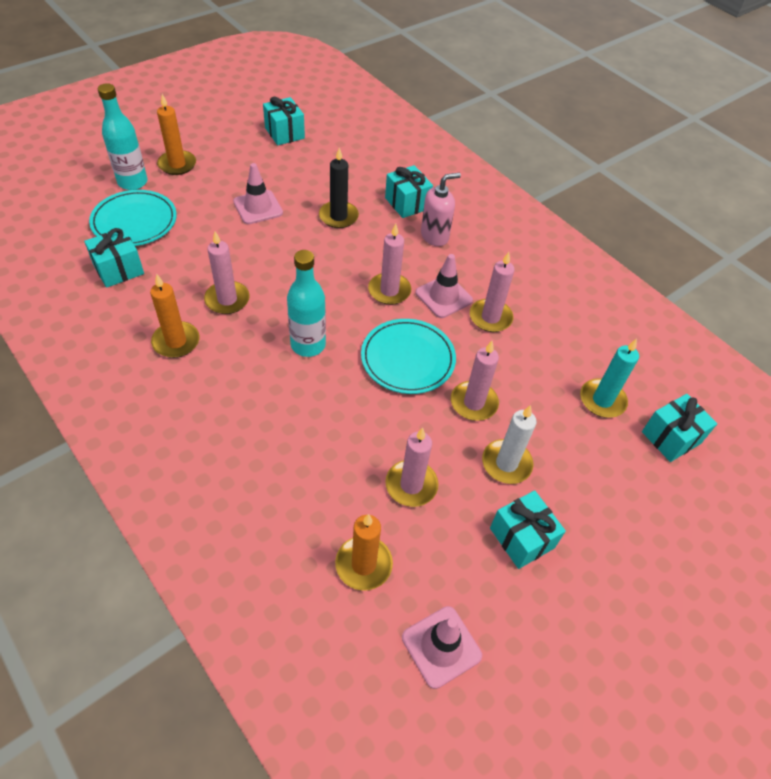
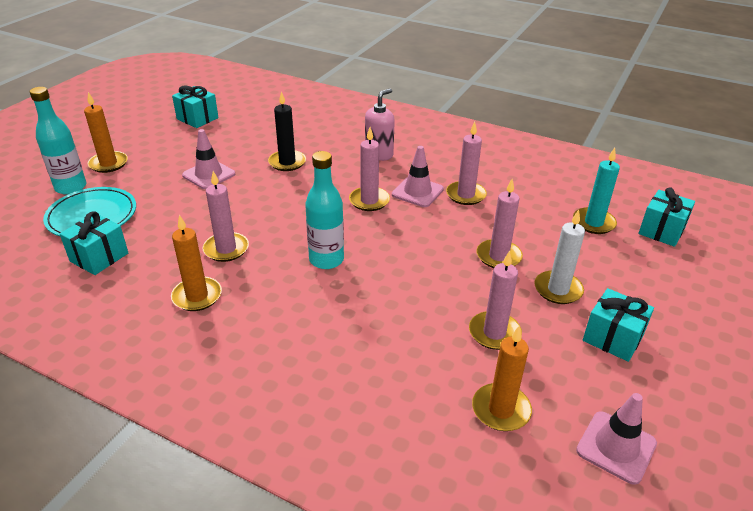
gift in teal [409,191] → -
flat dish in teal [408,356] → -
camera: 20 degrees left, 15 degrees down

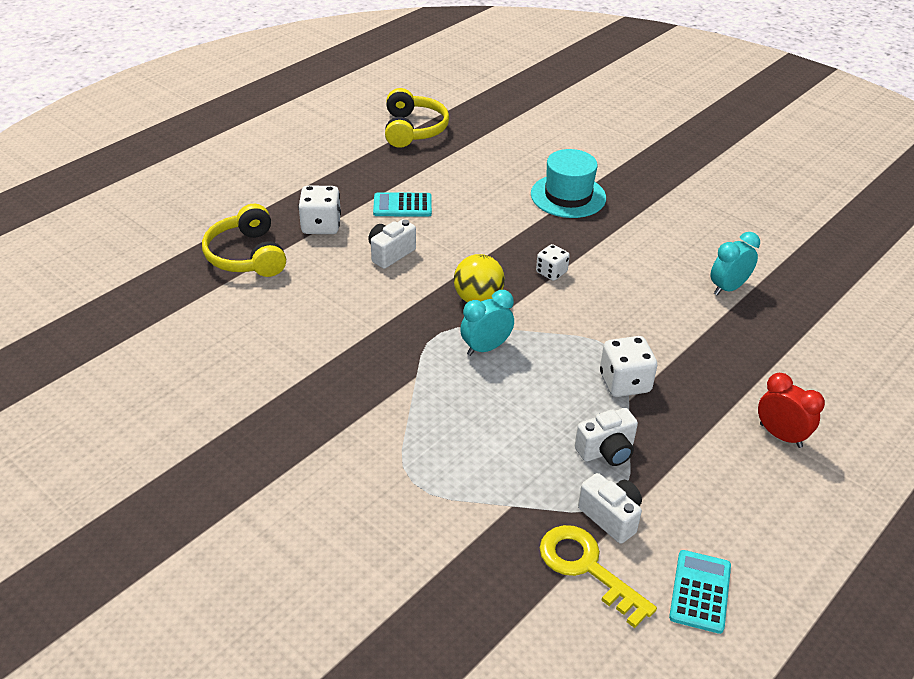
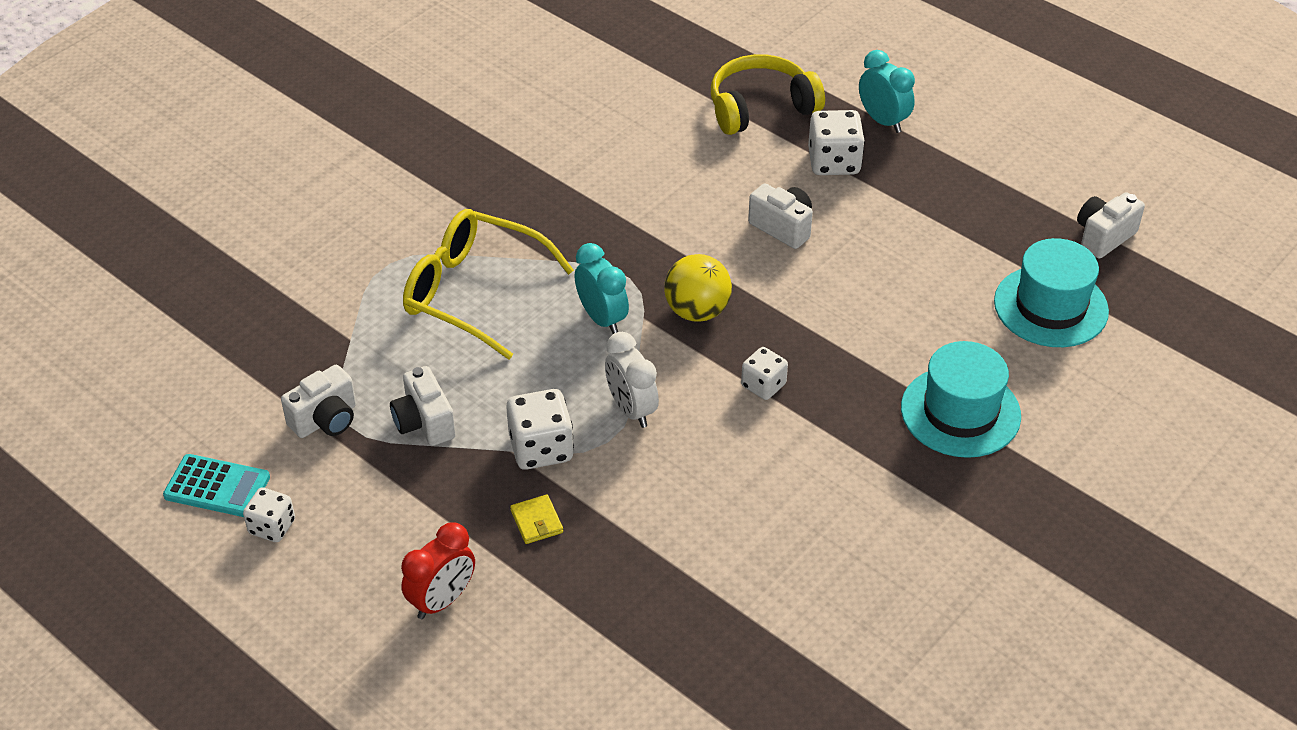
over-ear headphones in golden [417,118] → compact camera in snow-white [1111,225]
adding machine in teal [402,204] → -
clock in teal [735,264] → clock in teal [887,91], relocated
door key in golden [598,576] → -
- → eyeglasses in golden [488,284]
- → hat in teal [1051,292]
- → clock in snow-white [632,380]
- → die in snow-white [269,514]
- → wallet in golden [536,519]
camera: 90 degrees right, 5 degrees up

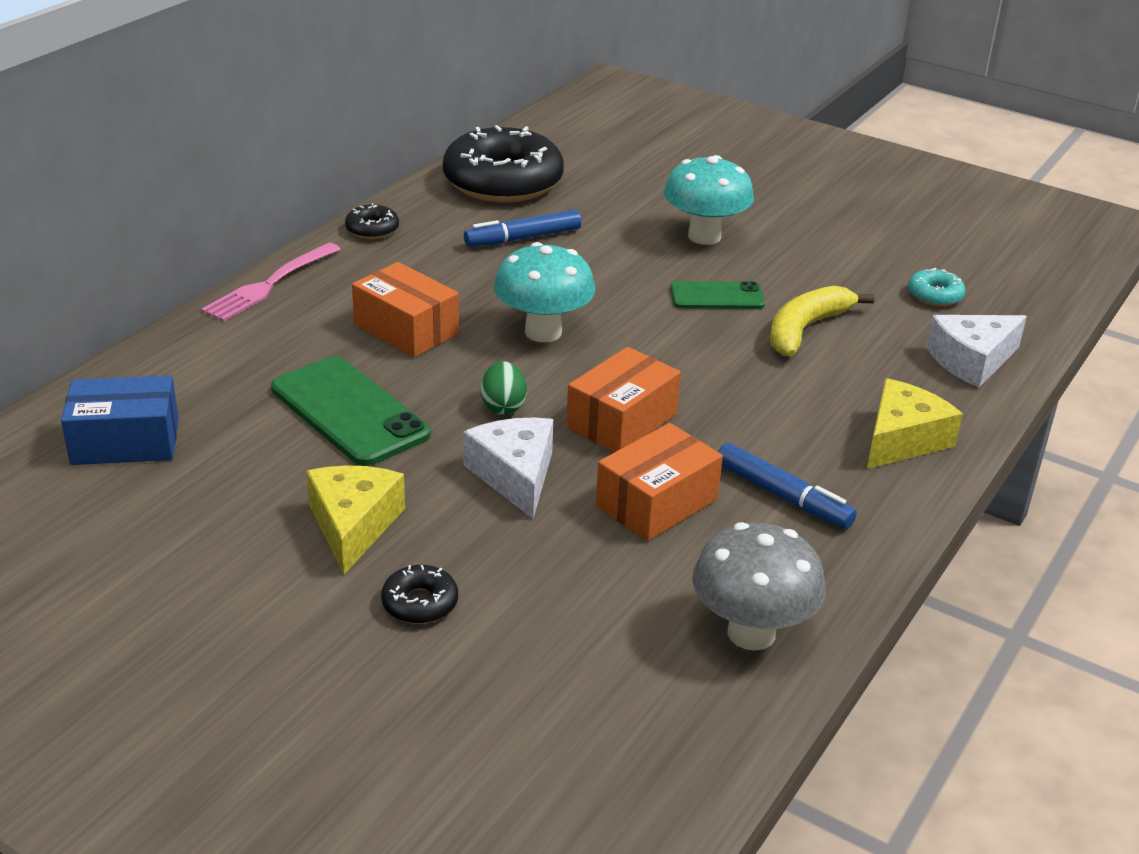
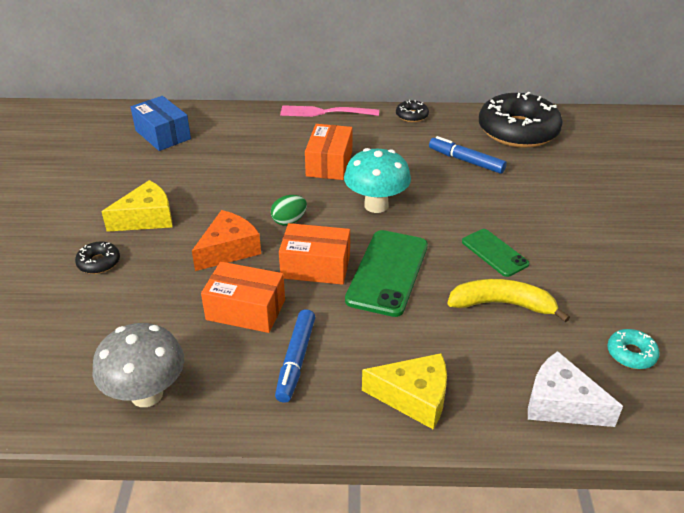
mushroom in teal [709,200] → -
phone in green [351,411] → phone in green [386,273], relocated
cheese in snow-white [508,468] → cheese in orange-coloured [226,240]
camera: 60 degrees right, 5 degrees up

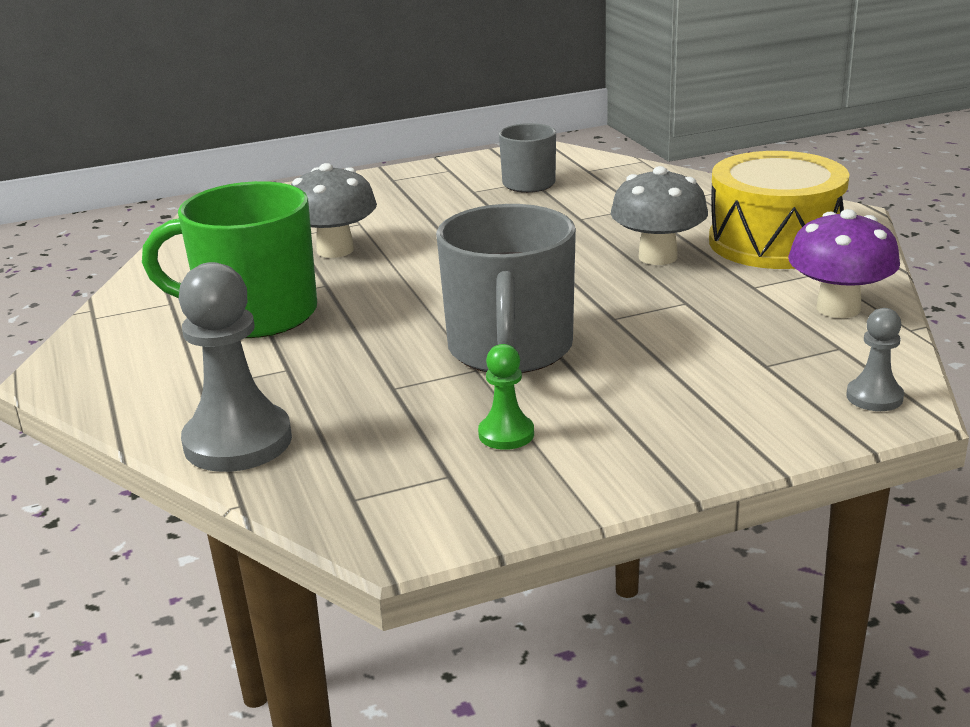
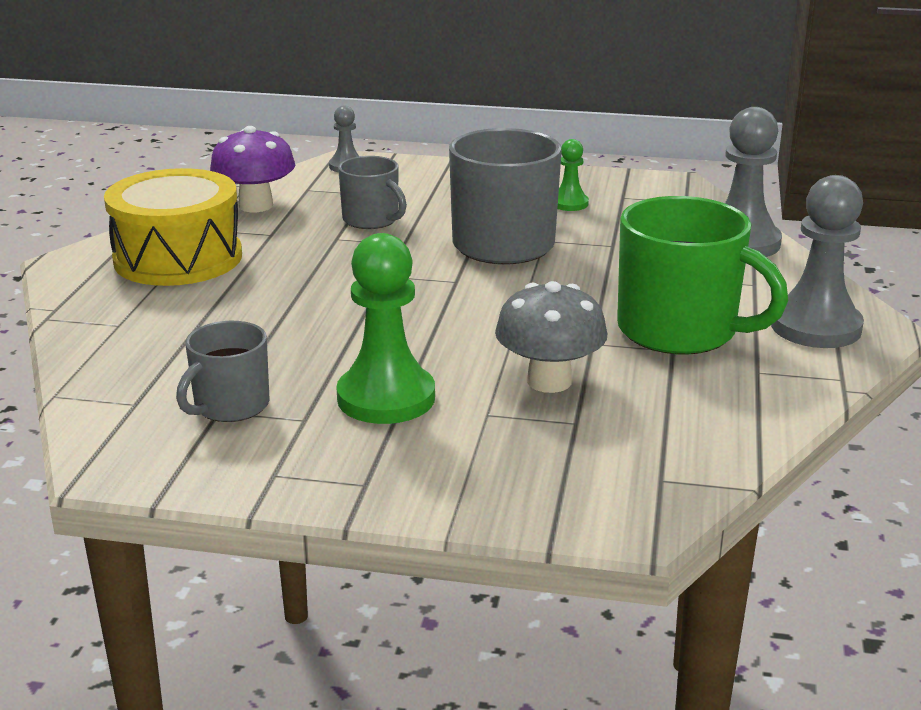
mushroom in gray [659,215] → -
- → tea mug in gray [372,192]
- → chess pawn in gray [817,261]
- → chess pawn in green [385,328]
camera: 150 degrees left, 0 degrees up

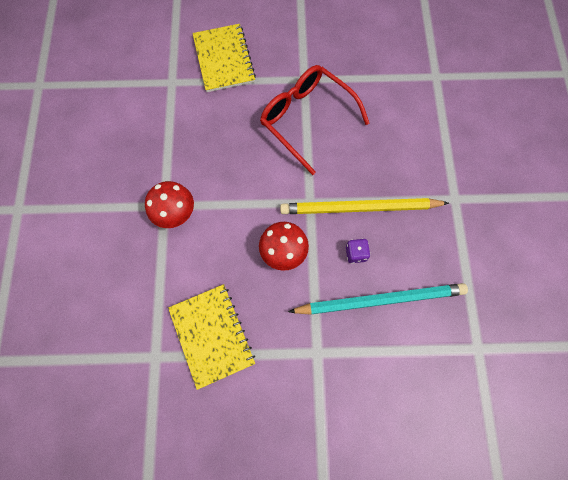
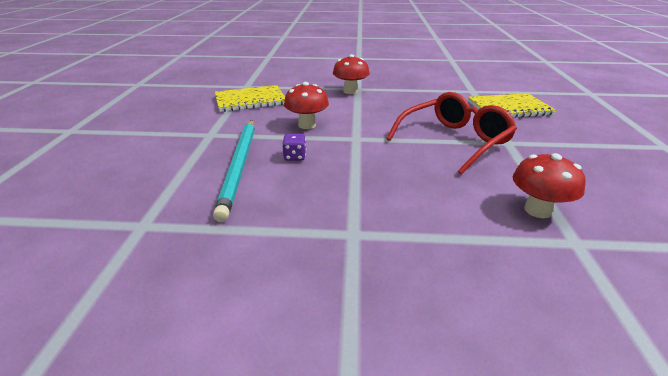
pencil in golden [364,206] → -
- → mushroom in crimson [549,185]
camera: 95 degrees right, 40 degrees down

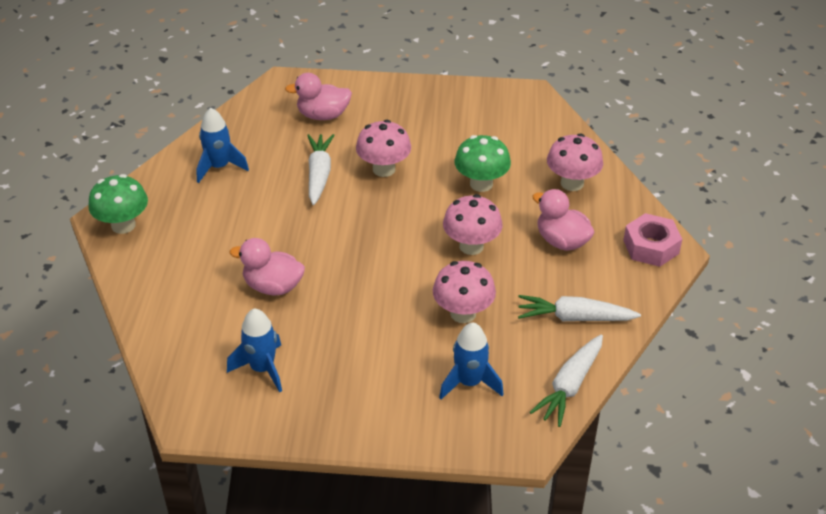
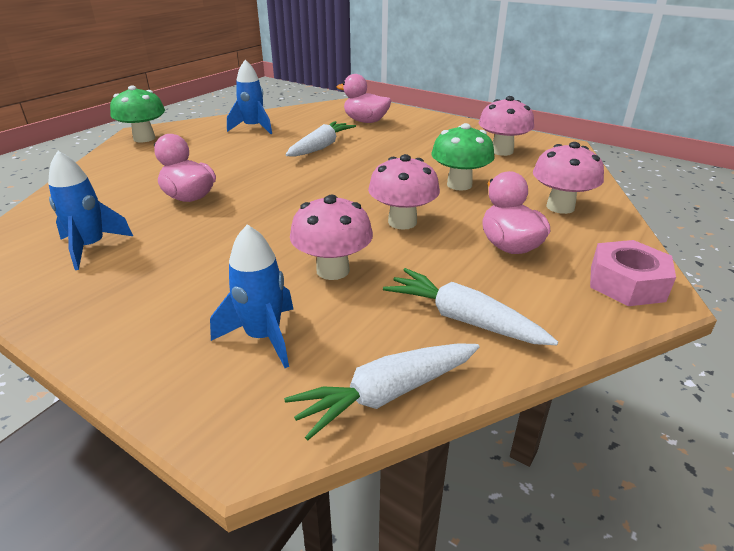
mushroom in rose-pink [383,148] → mushroom in rose-pink [506,126], relocated
camera: 30 degrees right, 10 degrees down

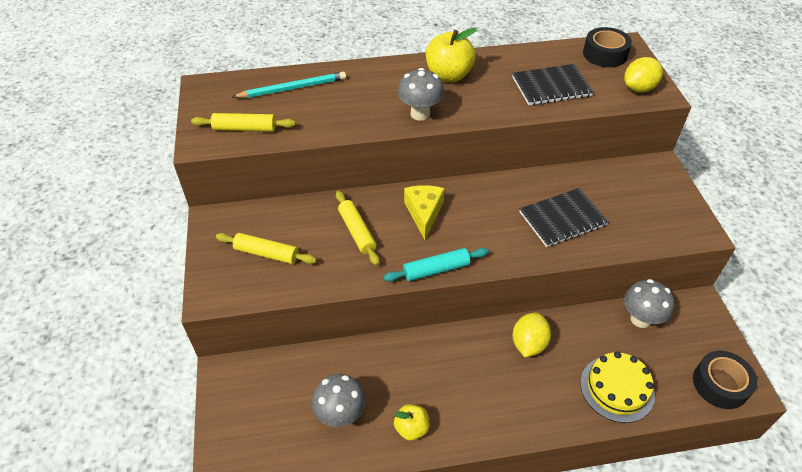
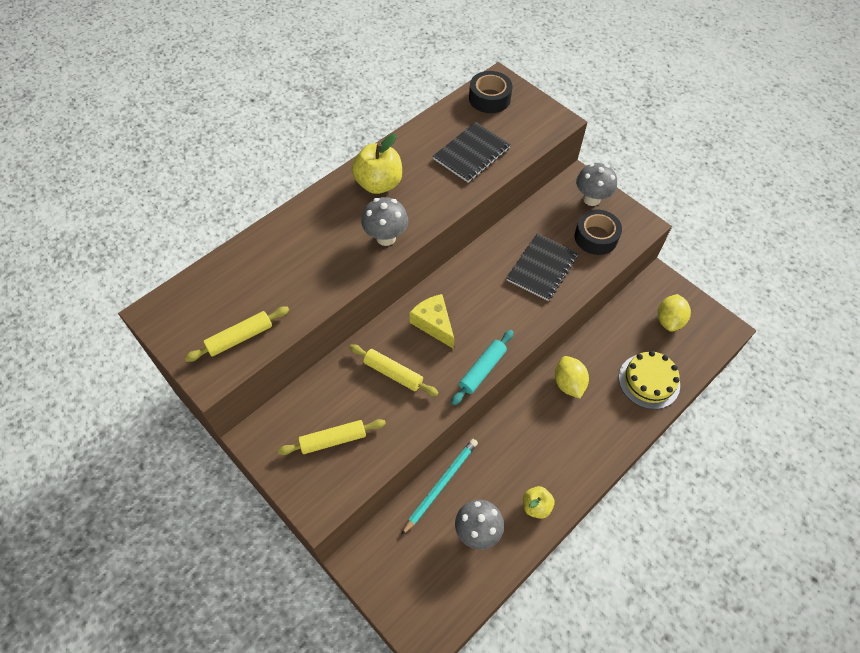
citrus fruit in golden [643,75] → citrus fruit in golden [674,313], relocated
pencil in teal [289,85] → pencil in teal [439,487], relocated
mushroom in gray [649,303] → mushroom in gray [596,184], relocated
tape in jet-black [725,380] → tape in jet-black [598,232], relocated
camera: 35 degrees left, 10 degrees up

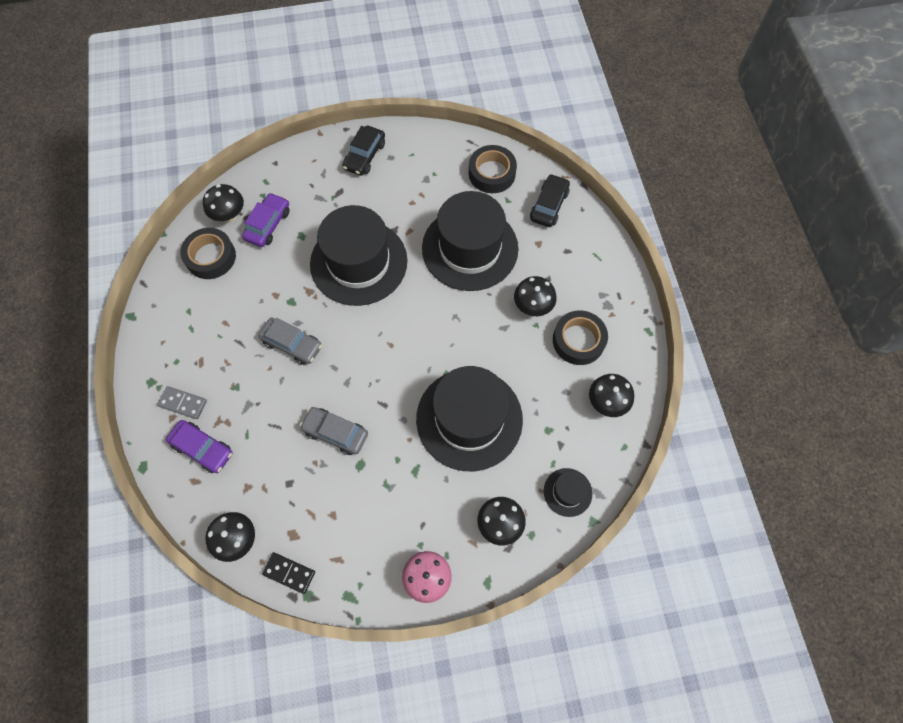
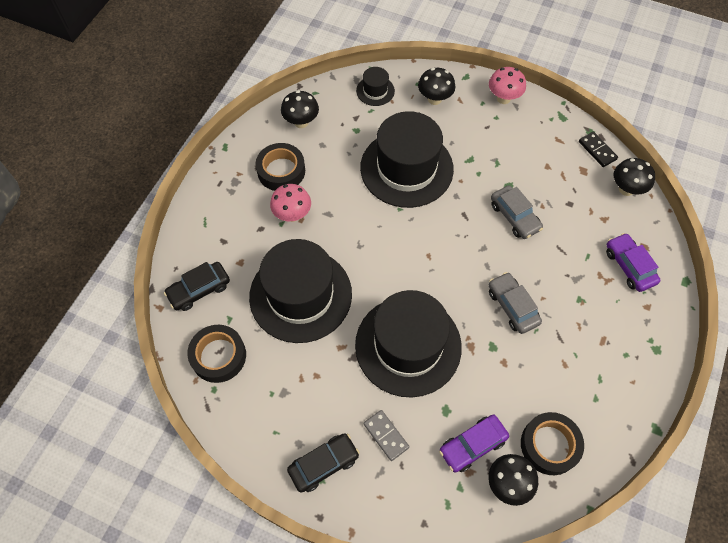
mushroom in jet-black [535,296] → mushroom in rose-pink [290,203]
domino tile in gray [182,402] → domino tile in gray [386,435], relocated
camera: 145 degrees left, 5 degrees down

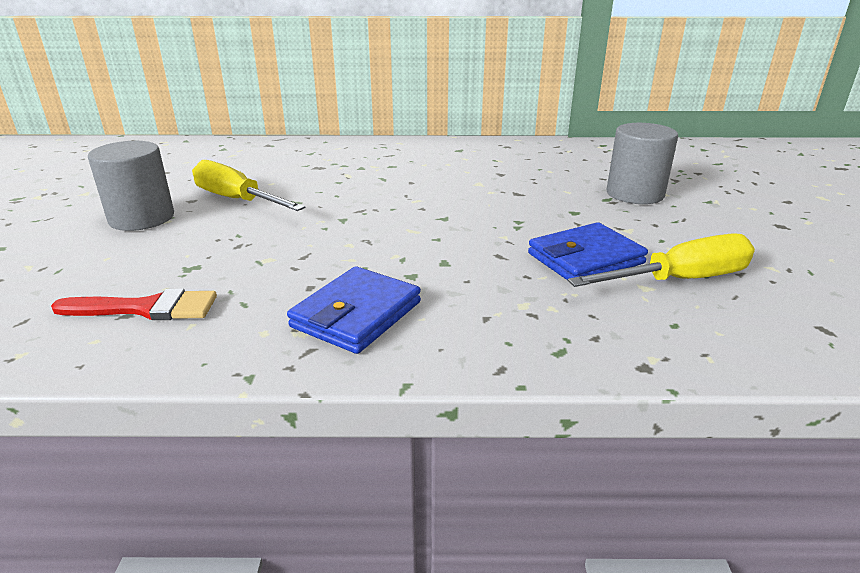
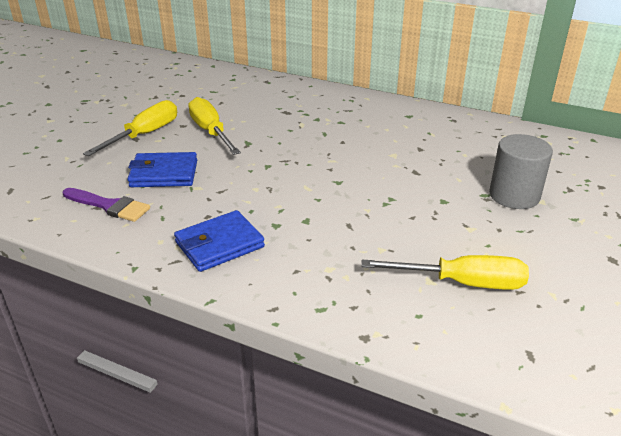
cylinder in gray [131,186] → hand screwdriver in golden [130,128]
wallet in royal blue [588,251] → wallet in royal blue [162,169], relocated
paint brush in crimson [134,304] → paint brush in violet [106,205]
camera: 25 degrees right, 5 degrees up

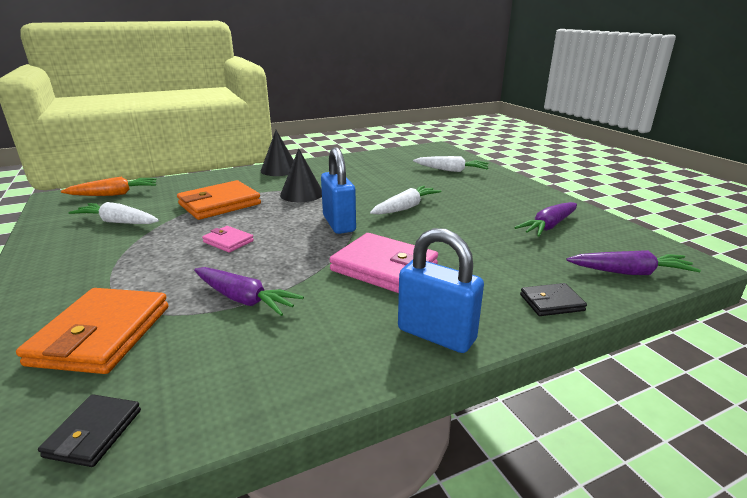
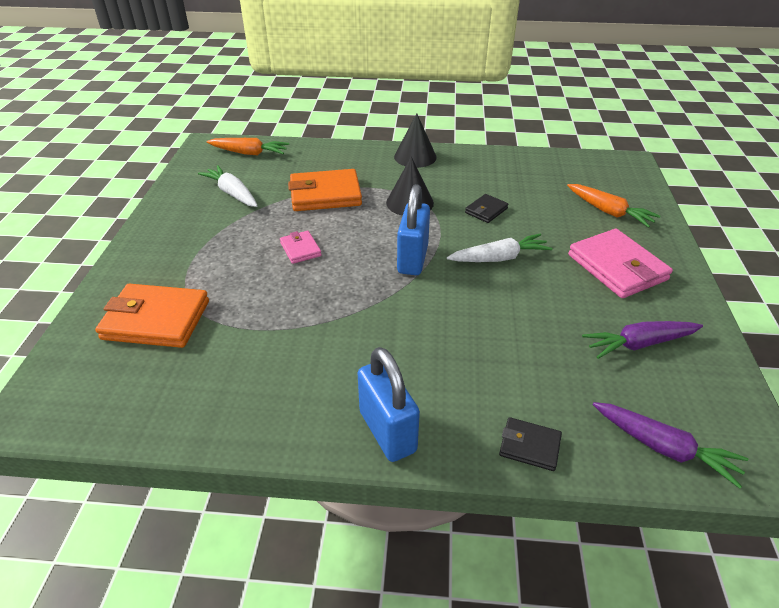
toy carrot in snow-white [451,164] → toy carrot in orange-coloured [613,206]
wallet in rose-pink [383,263] → wallet in rose-pink [620,263], relocated
toy carrot in violet [249,291] → -
wallet in orange-coloured [92,331] → wallet in orange-coloured [152,316], 60 degrees clockwise
wallet in jet-black [89,430] → wallet in jet-black [486,208], relocated
camera: 30 degrees right, 15 degrees up

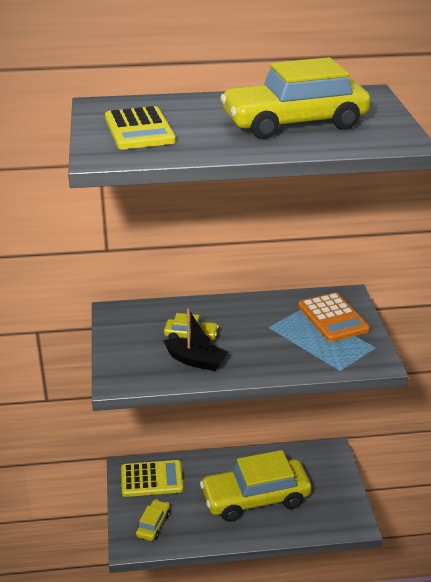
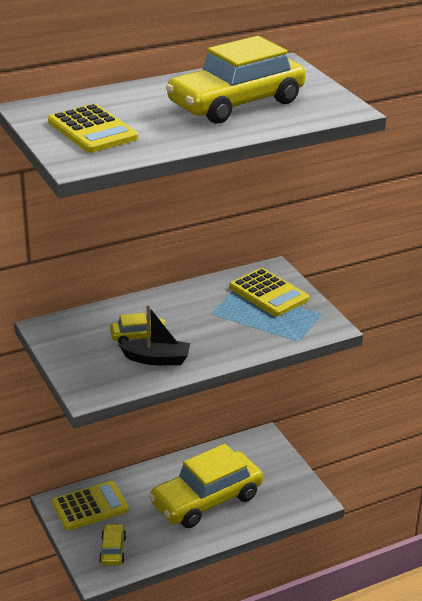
adding machine in orange-coloured [334,317] → adding machine in golden [269,292]
camera: 20 degrees left, 0 degrees up

